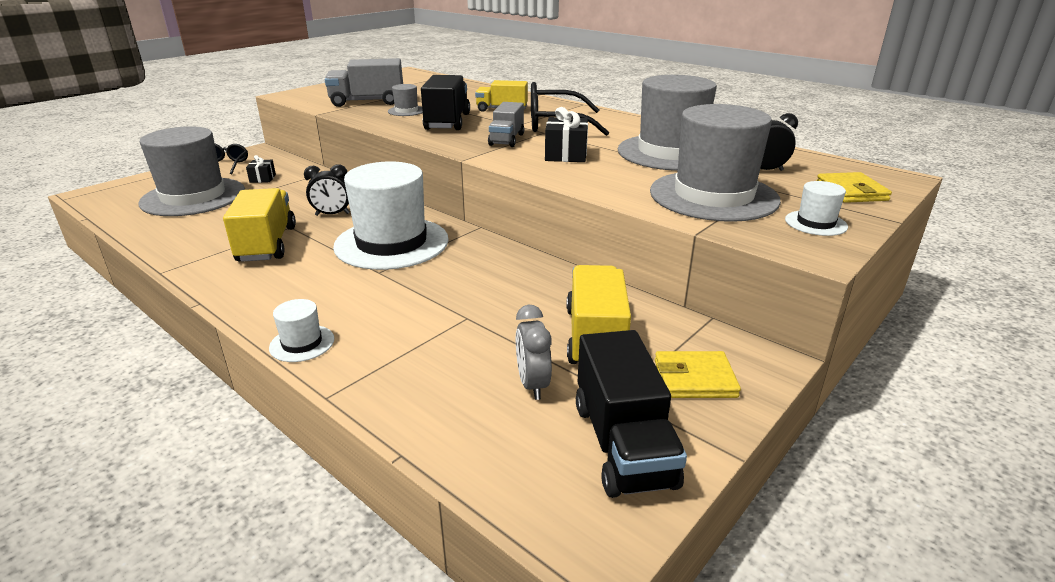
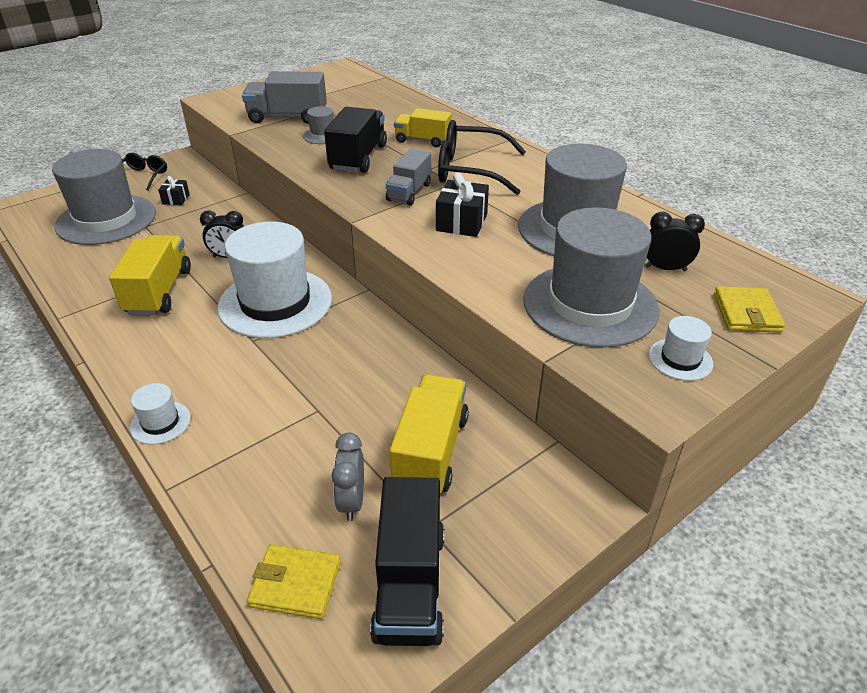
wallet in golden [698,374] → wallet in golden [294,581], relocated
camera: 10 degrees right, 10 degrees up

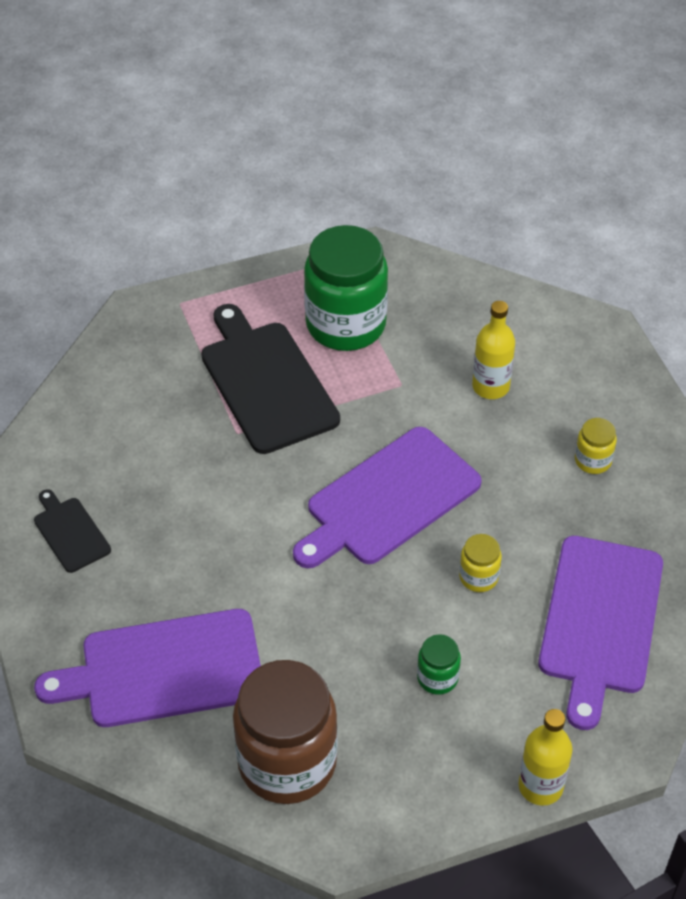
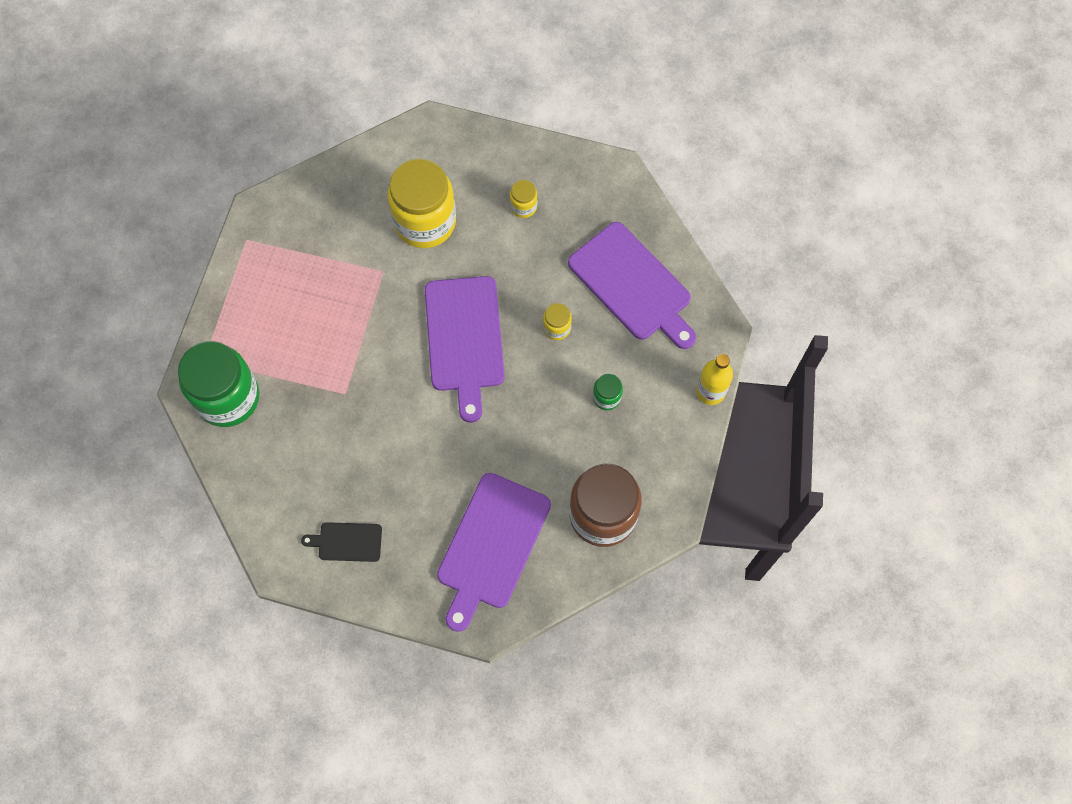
jar in green [346,288] → jar in green [218,384], relocated
drink bottle in golden [493,350] → jar in golden [422,203]
cutting board in jet-black [270,379] → -
camera: 55 degrees left, 20 degrees up

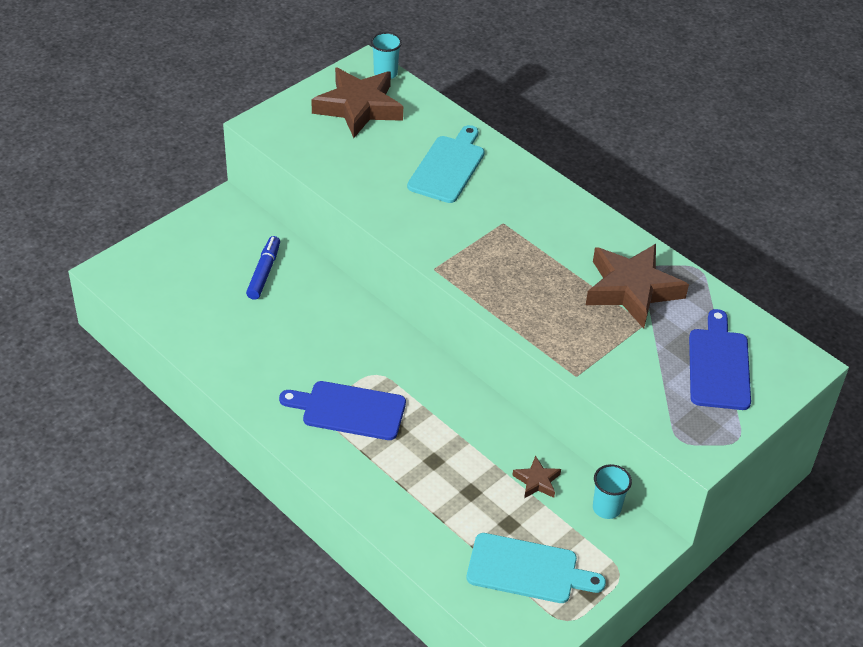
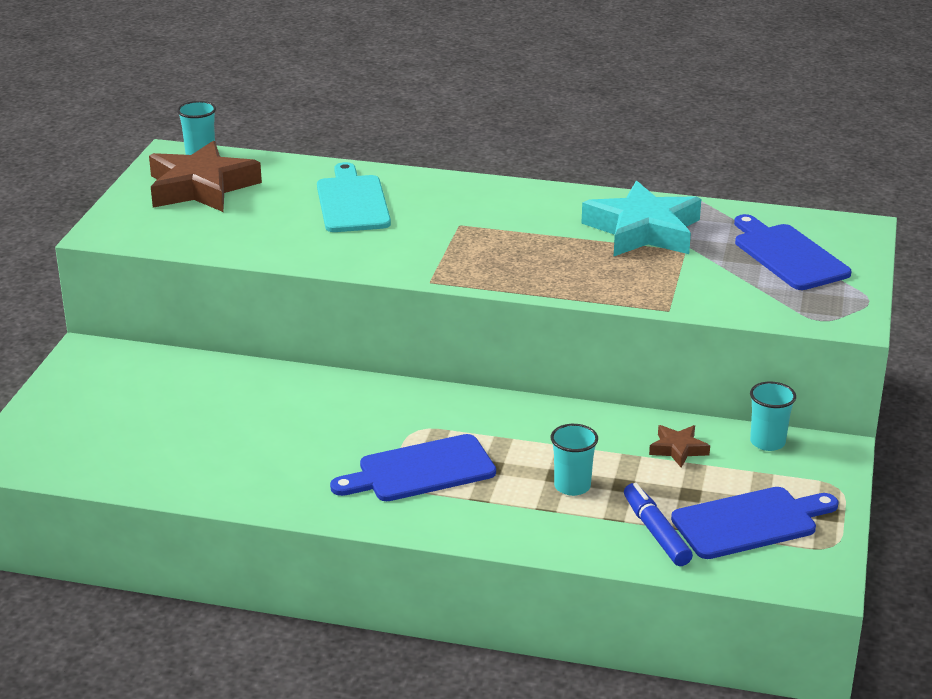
felt pen in royal blue [263,268] → felt pen in royal blue [658,524], relocated
five-pointed star in russet [637,286] → five-pointed star in teal [641,218]
cutting board in teal [536,568] → cutting board in royal blue [755,523]
- → tumbler in teal [574,460]
camera: 30 degrees left, 15 degrees down

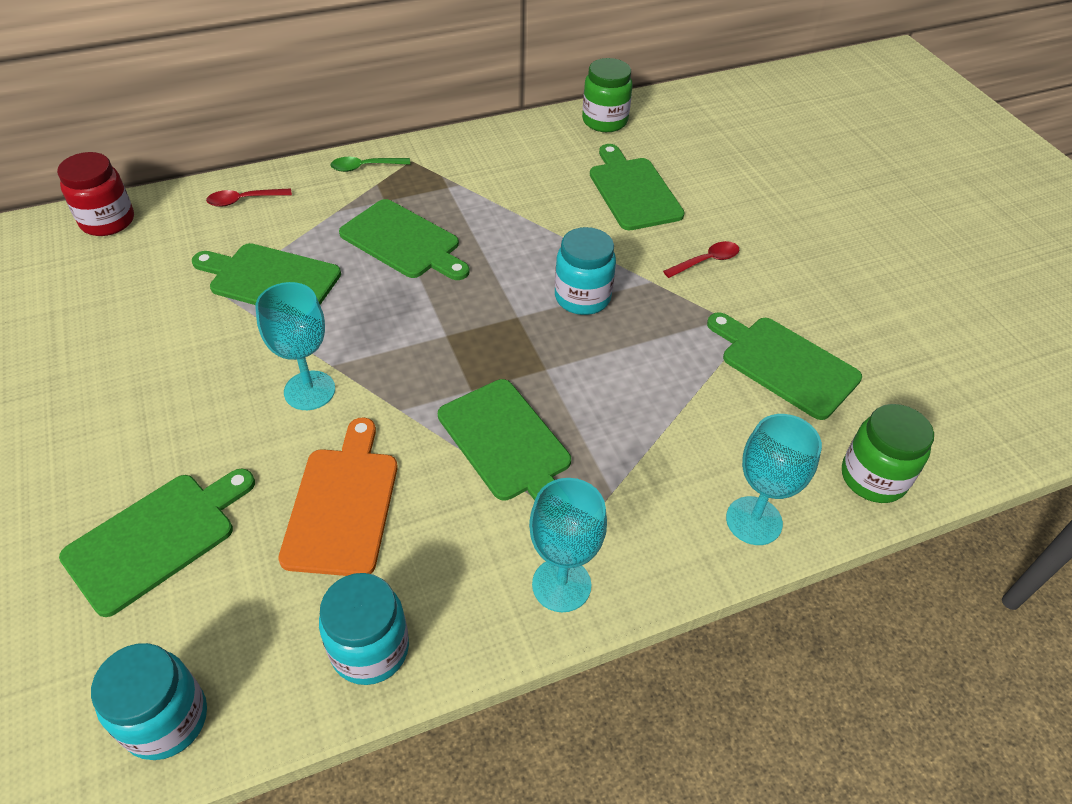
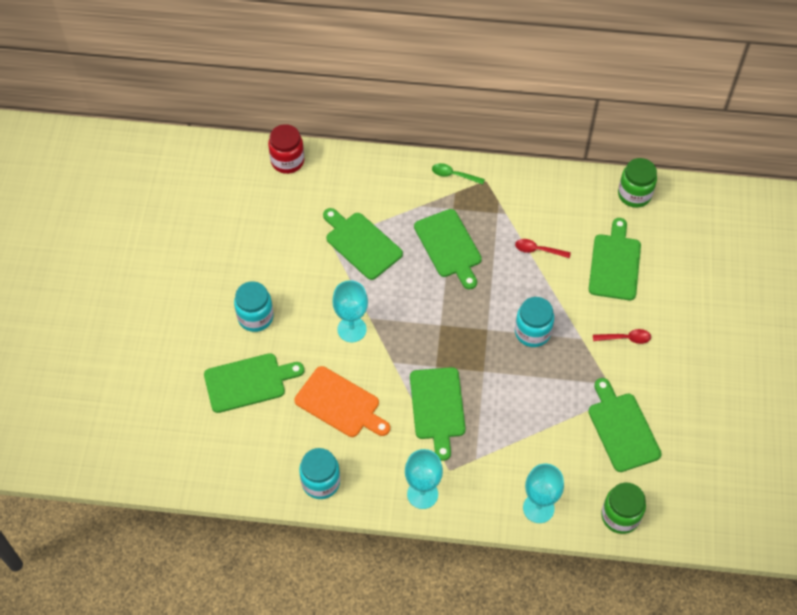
teaspoon in crimson [249,197] → teaspoon in crimson [543,248], relocated
cutting board in orange-coloured [337,497] → cutting board in orange-coloured [342,401], 90 degrees clockwise
jar in teal [149,701] → jar in teal [254,306], relocated
camera: 30 degrees right, 10 degrees up

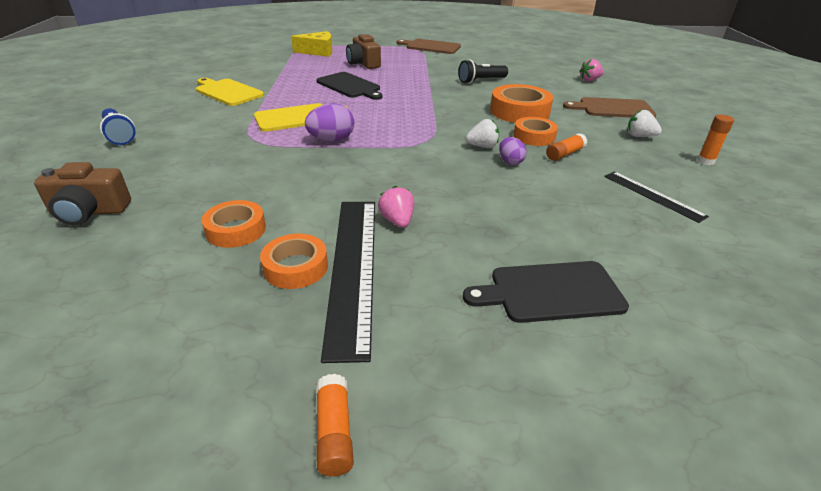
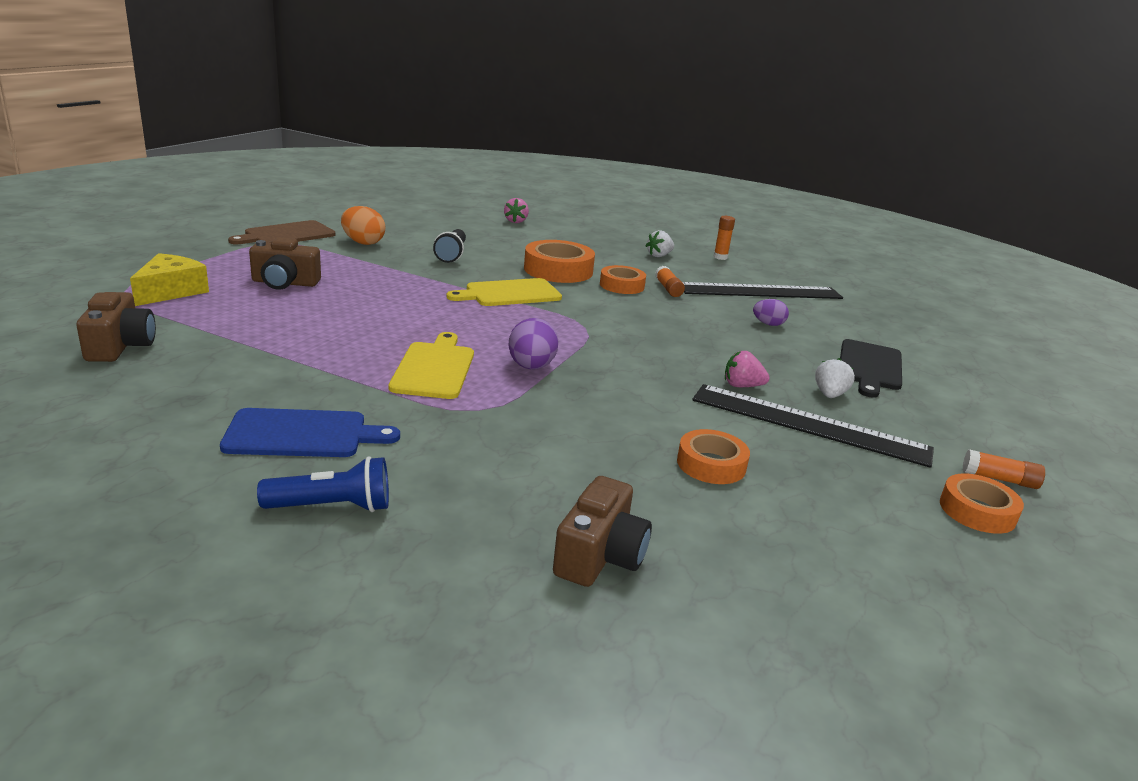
cutting board in jet-black [349,86] → -
cutting board in golden [230,92] → cutting board in golden [504,292], relocated
cutting board in russet [609,107] → -
berry in snow-white [482,133] → berry in snow-white [835,378], relocated
egg shape in violet [512,151] → egg shape in violet [771,312], relocated
ruler in jet-black [656,197] → ruler in jet-black [762,290], x1.82
tape in orange-coloured [294,261] → tape in orange-coloured [982,504], relocated
- → egg shape in orange-coloured [363,225]
- → compact camera in russet [116,327]
- → cutting board in royal blue [310,432]
camera: 65 degrees left, 10 degrees down

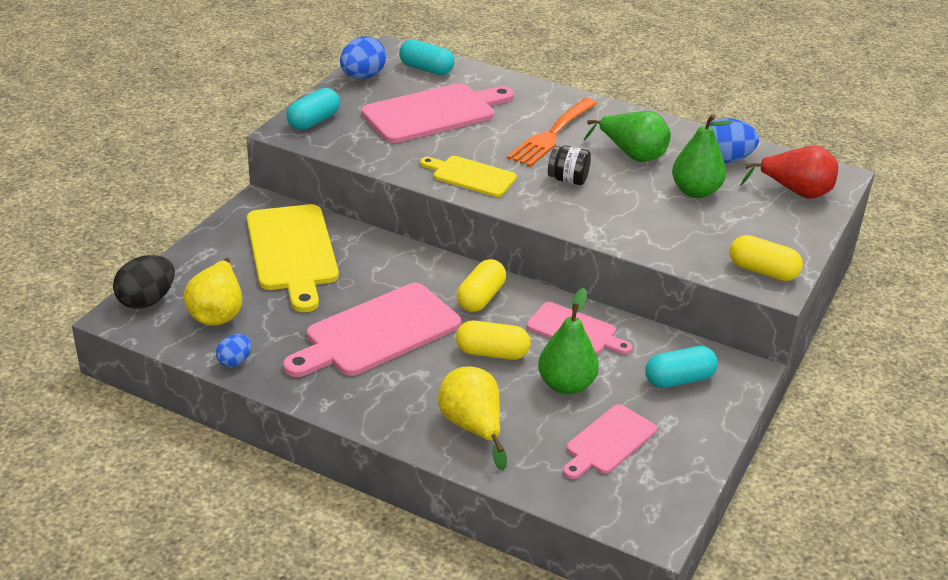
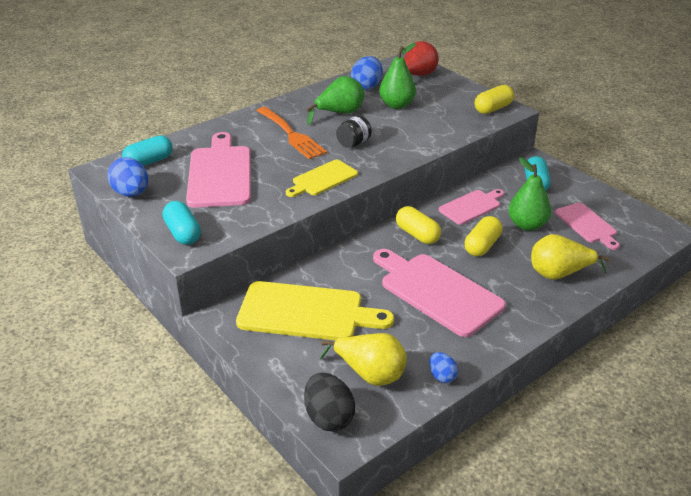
cutting board in rose-pink [372,330] → cutting board in rose-pink [439,293], 150 degrees clockwise
camera: 65 degrees left, 0 degrees up

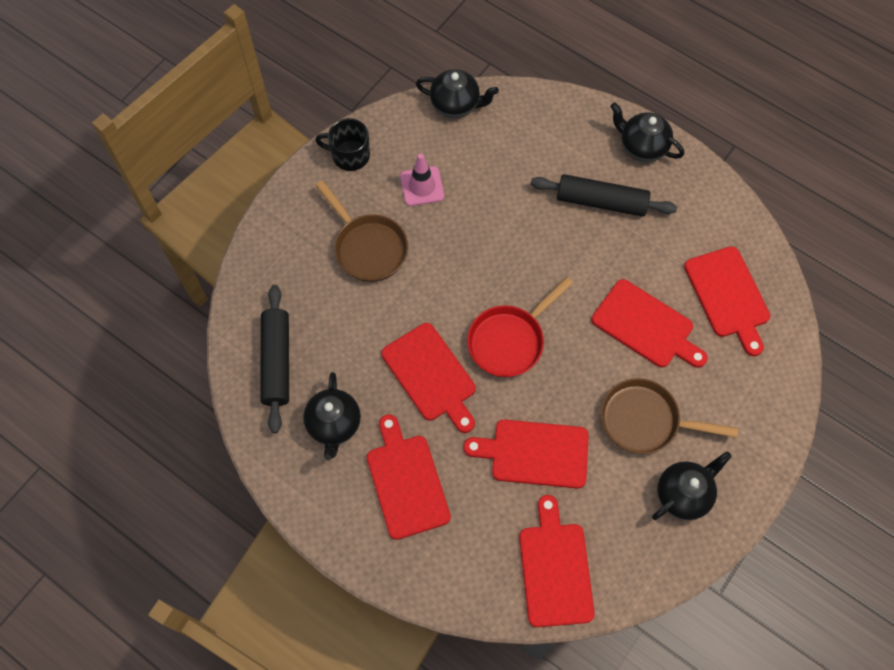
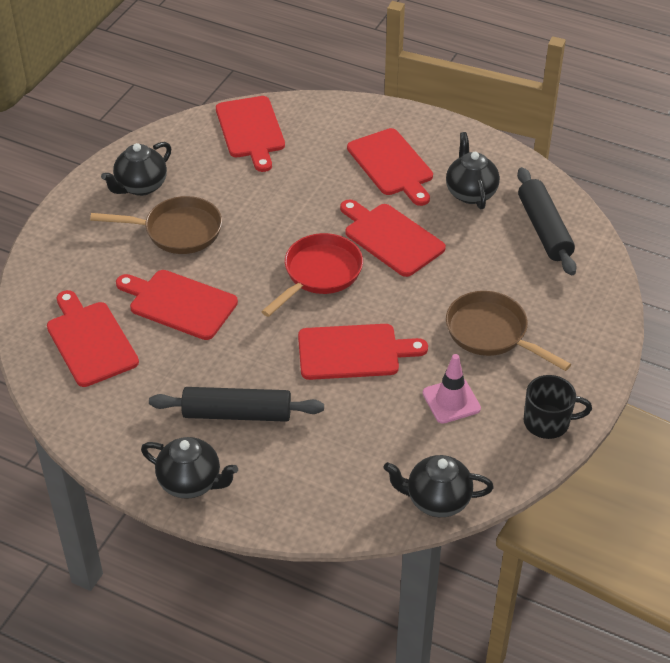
cutting board in crimson [526,454] → cutting board in crimson [363,352], relocated
camera: 170 degrees right, 20 degrees down

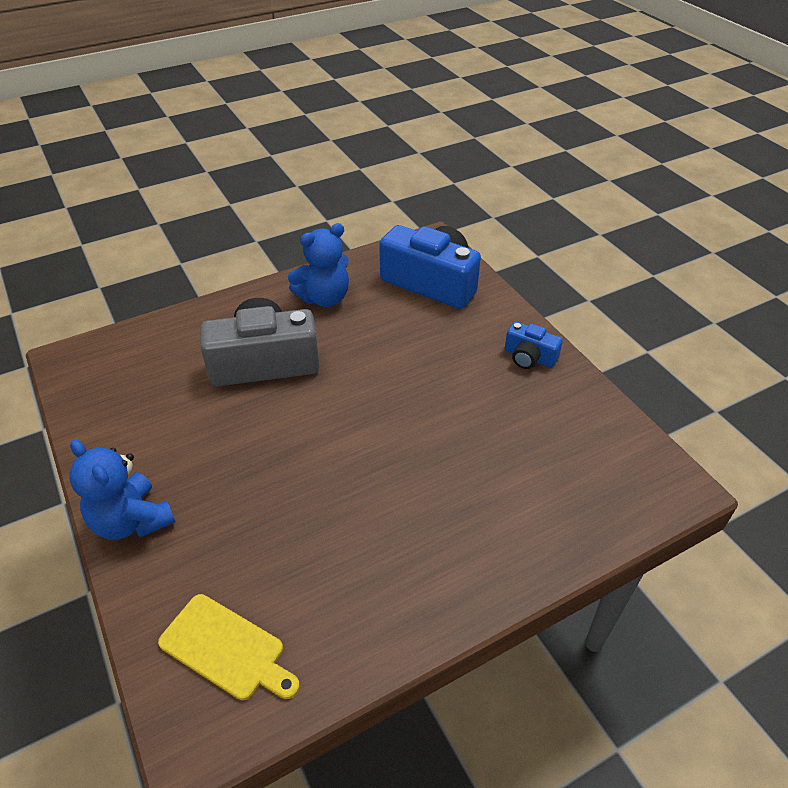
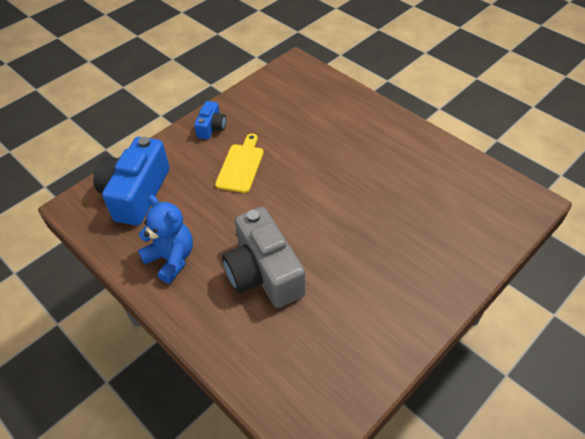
teddy bear in royal blue [123,489] → -
cutting board in golden [229,647] → cutting board in golden [239,163], relocated
camera: 105 degrees left, 5 degrees up

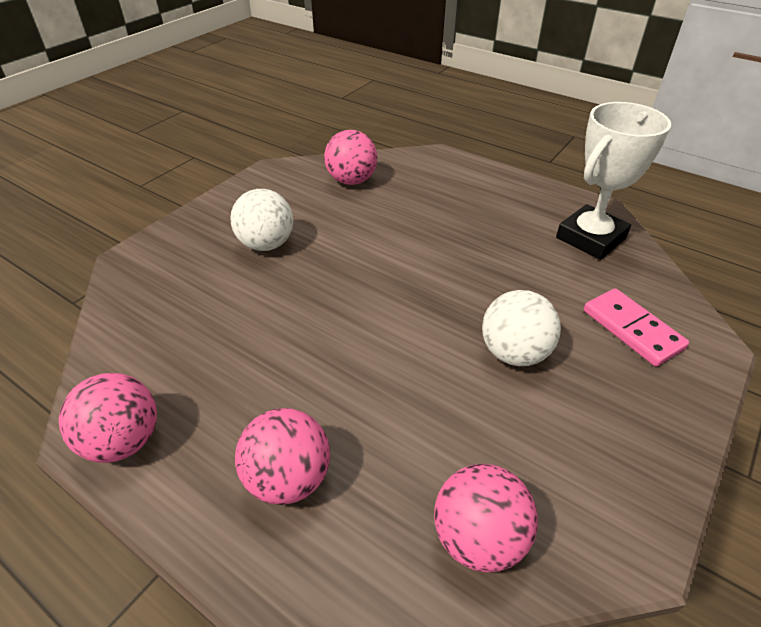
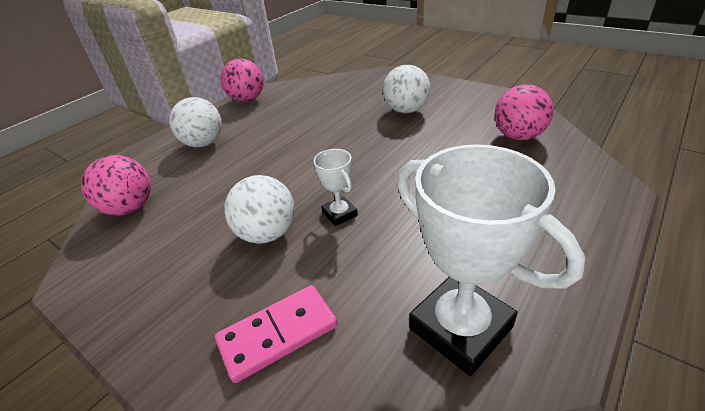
sphere in rose-pink [282,456] → sphere in snow-white [195,122]
- → award cup in snow-white [336,187]
camera: 95 degrees right, 5 degrees down

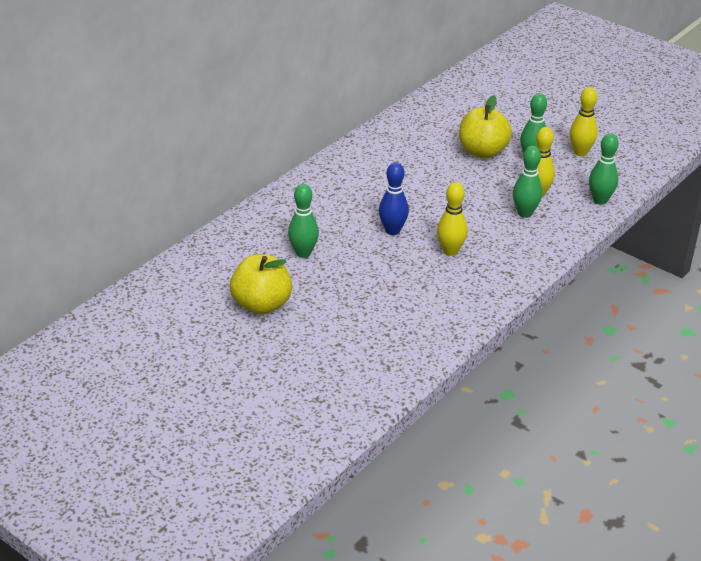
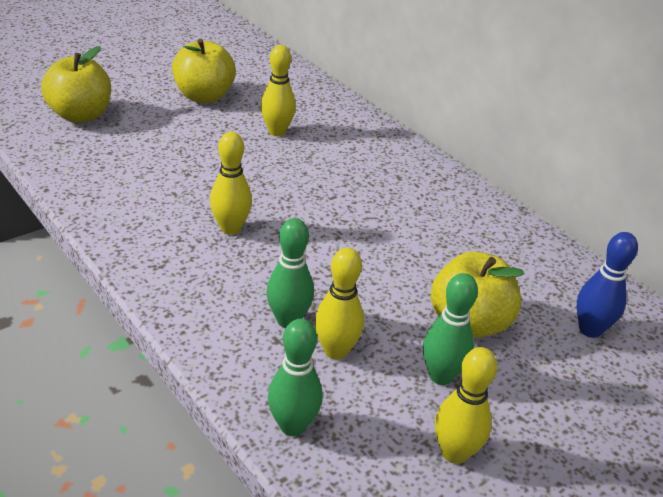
tenpin in royal blue [394,198] → tenpin in royal blue [607,285], relocated
tenpin in green [303,221] → tenpin in golden [278,90]
- → apple in golden [76,84]
camera: 100 degrees right, 0 degrees up

